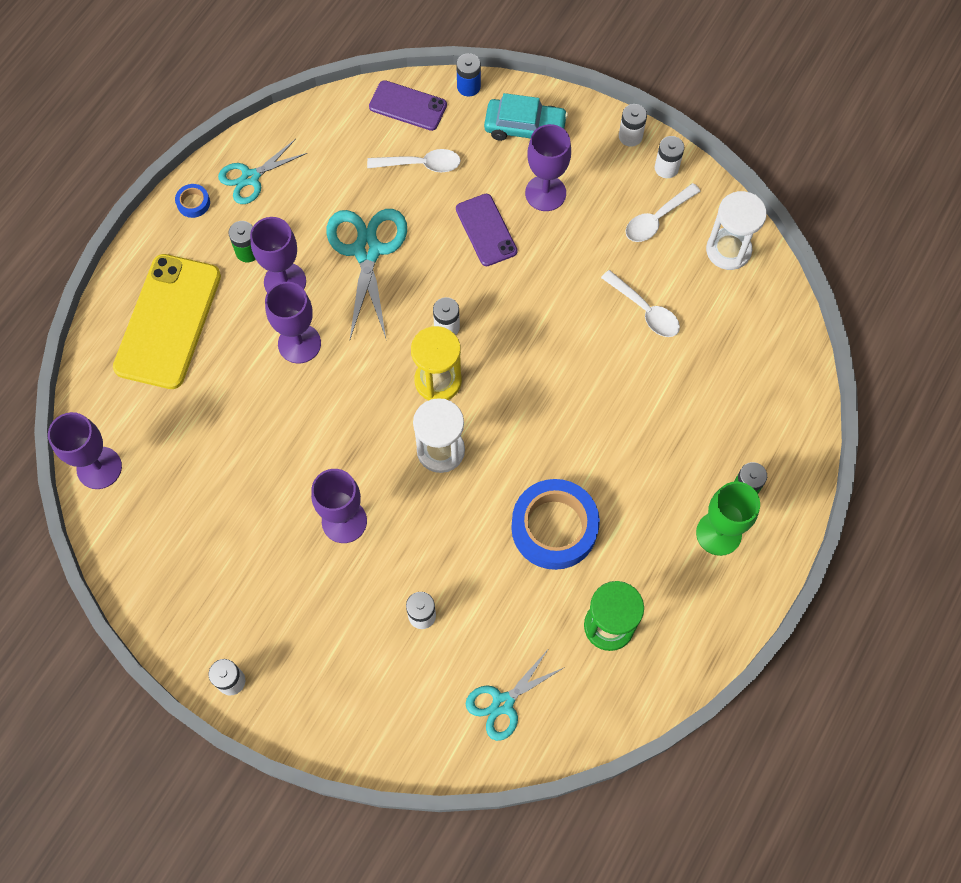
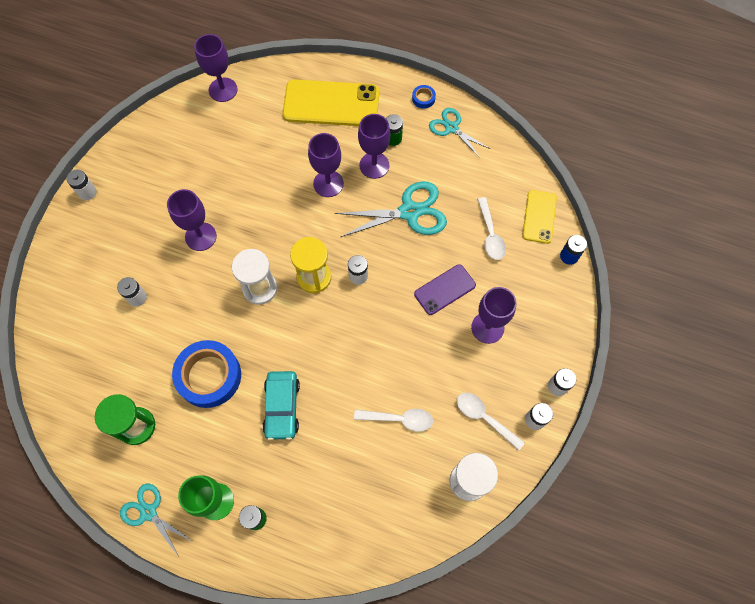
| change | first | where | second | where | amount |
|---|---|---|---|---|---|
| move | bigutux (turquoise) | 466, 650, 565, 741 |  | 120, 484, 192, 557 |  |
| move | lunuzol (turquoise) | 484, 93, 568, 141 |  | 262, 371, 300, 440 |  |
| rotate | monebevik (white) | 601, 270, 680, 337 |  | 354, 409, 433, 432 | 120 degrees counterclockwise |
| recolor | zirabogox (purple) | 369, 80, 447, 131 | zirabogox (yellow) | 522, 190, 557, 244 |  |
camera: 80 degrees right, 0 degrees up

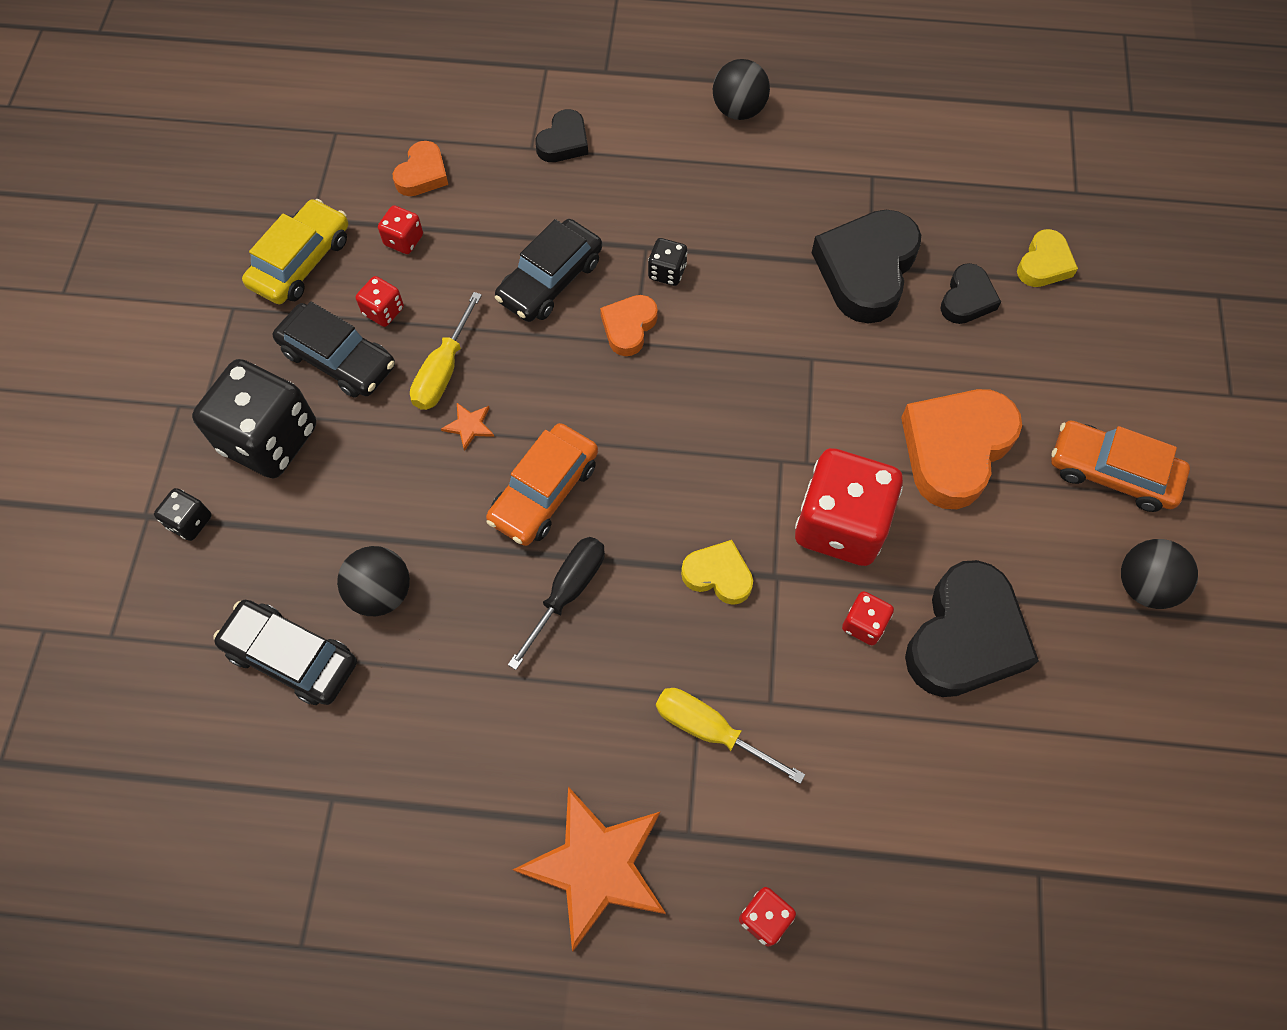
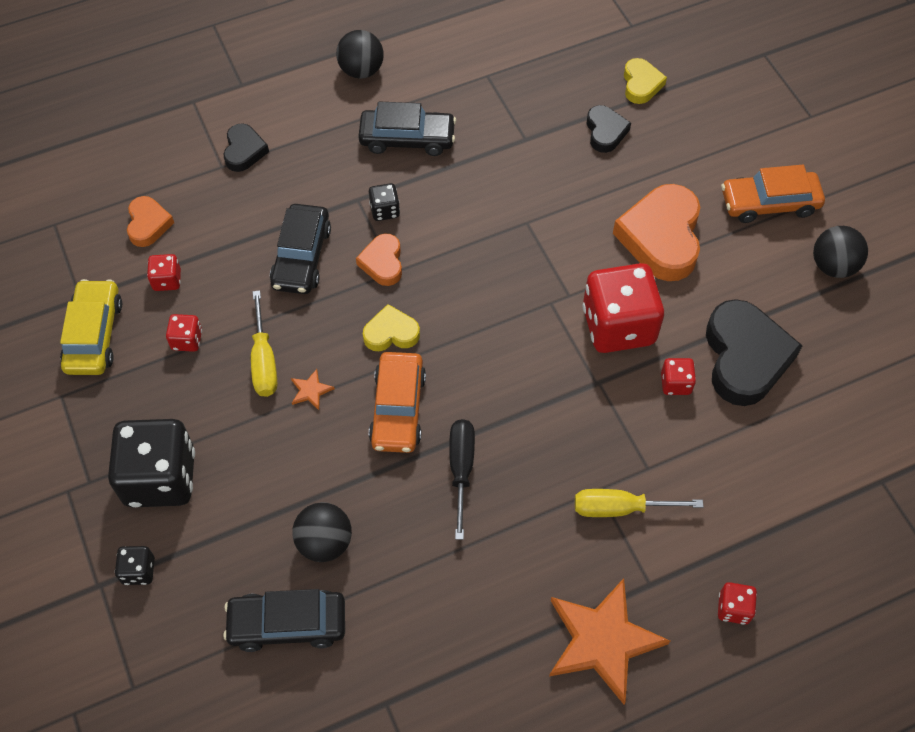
| change | first | where | second | where | amount |
|---|---|---|---|---|---|
| move | lunuzol (black) | 272, 301, 395, 398 |  | 358, 101, 456, 156 |  |
| move | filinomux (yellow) | 681, 540, 753, 605 |  | 363, 304, 420, 351 |  |
| delete | filinomux (black) | 811, 210, 921, 324 |  |  |  |
camera: 30 degrees left, 5 degrees down

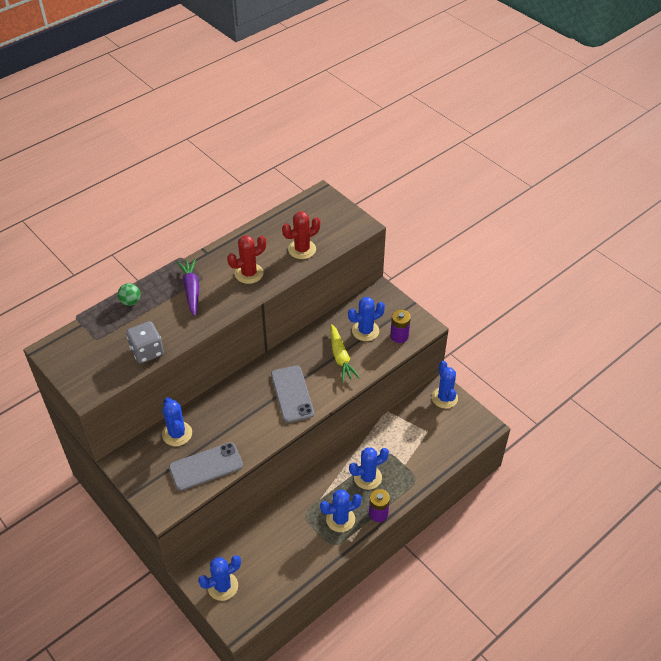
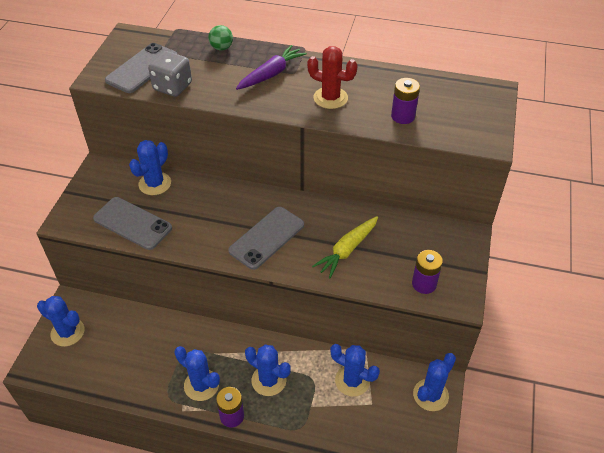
| change | first | where | second | where | amount |
|---|---|---|---|---|---|
| insert |  |  | zirabogox (grey) | 105, 43, 177, 93 |  |
| move | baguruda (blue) | 348, 297, 385, 341 |  | 330, 344, 380, 397 |  |
| replace | baguruda (red) | 282, 211, 320, 259 | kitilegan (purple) | 391, 78, 420, 124 |  |
camera: 55 degrees right, 0 degrees up

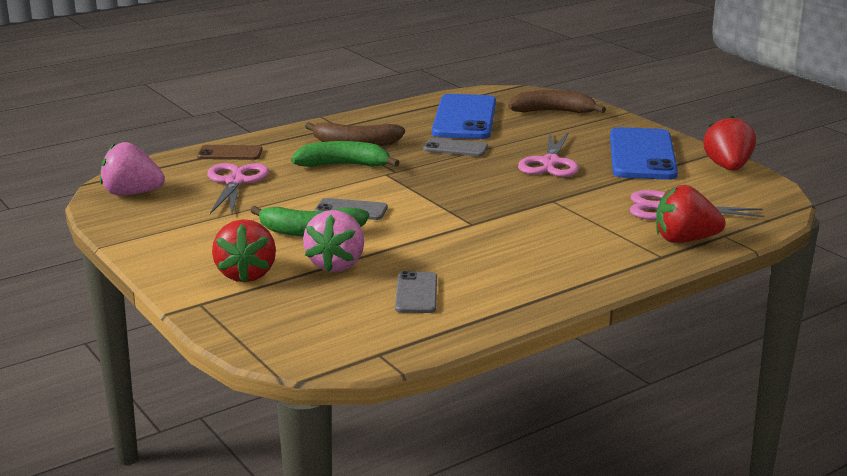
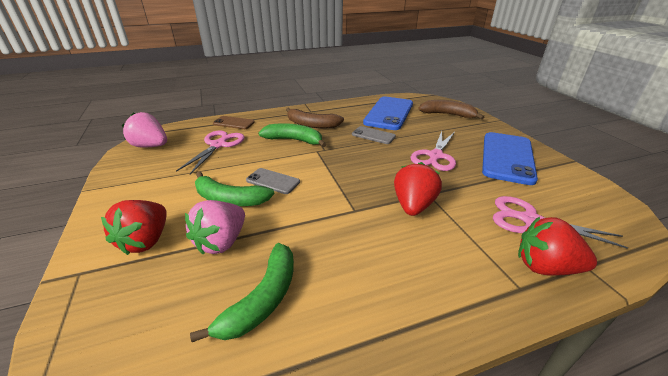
| change | first | where | second | where | amount |
|---|---|---|---|---|---|
| replace | zirabogox (grey) | 395, 271, 437, 313 | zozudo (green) | 190, 243, 294, 342 |  |
| move | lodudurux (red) | 703, 115, 756, 171 |  | 394, 162, 442, 216 |  |
camera: 15 degrees right, 10 degrees up

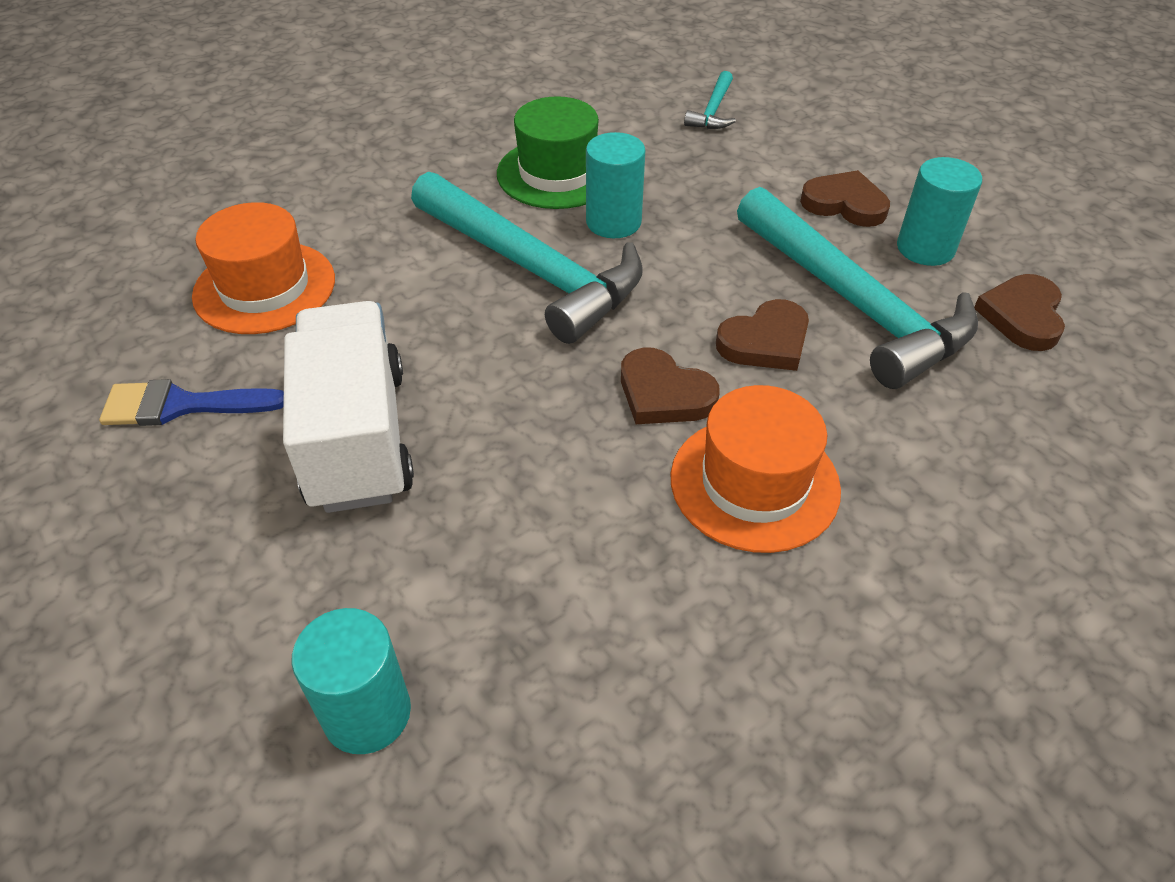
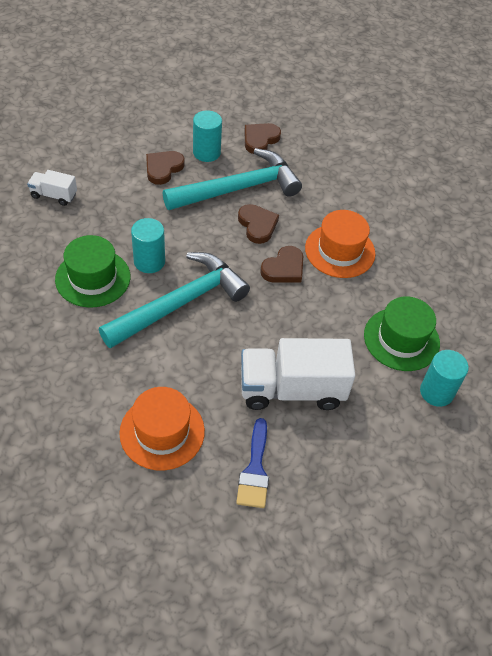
| change | first | where | second | where | amount |
|---|---|---|---|---|---|
| replace | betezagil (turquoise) | 684, 71, 736, 129 | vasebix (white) | 27, 170, 77, 206 |  |
| rotate | filinomux (brown) | 974, 274, 1065, 351 |  | 244, 123, 281, 154 | 105 degrees clockwise |
| insert |  |  | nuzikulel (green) | 364, 297, 440, 371 |  |
camera: 85 degrees left, 5 degrees up

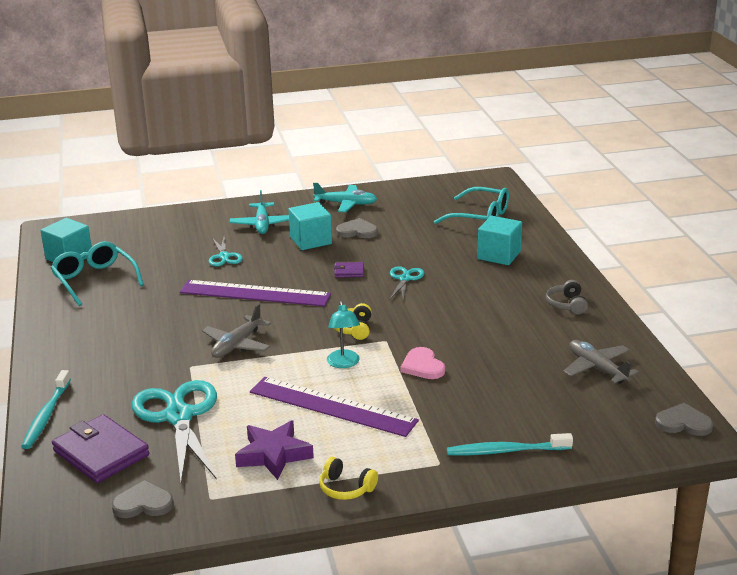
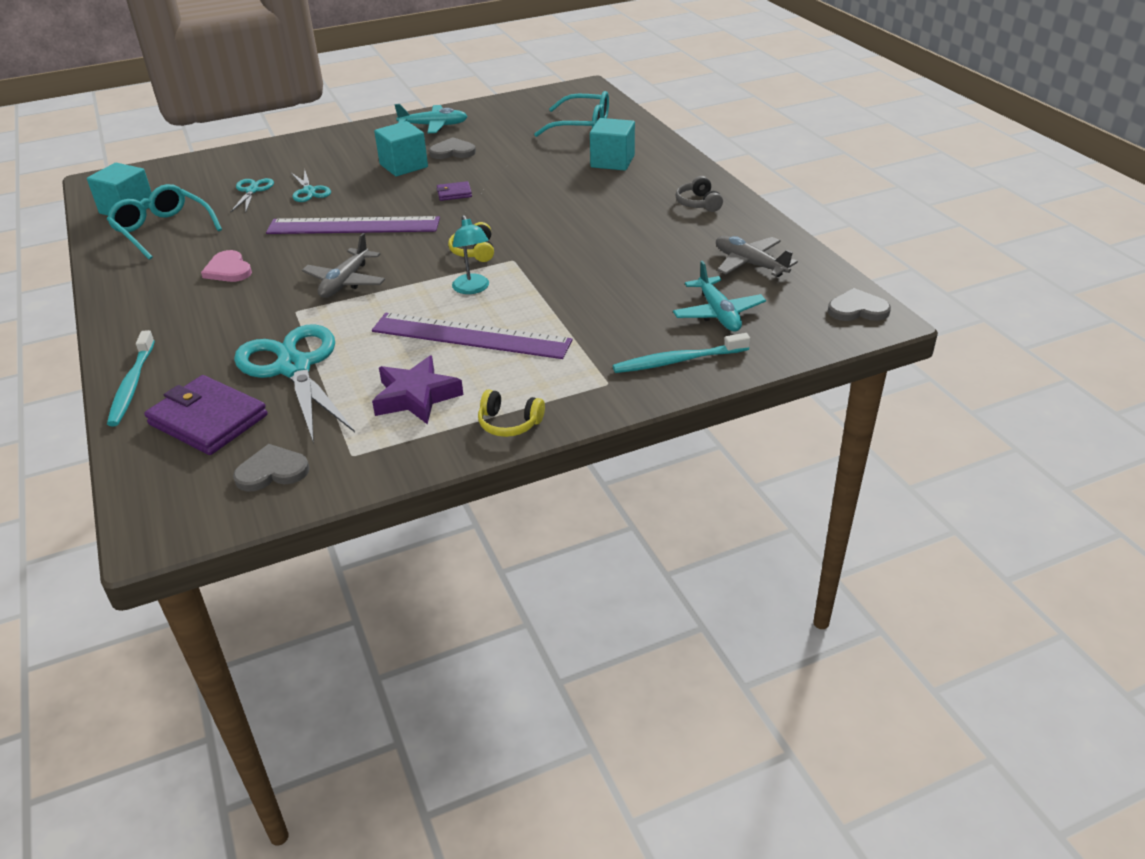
| change | first | where | second | where | amount |
|---|---|---|---|---|---|
| move | filinomux (pink) | 400, 347, 445, 379 |  | 201, 250, 252, 282 |  |
| move | bigutux (turquoise) | 390, 266, 424, 300 |  | 231, 178, 274, 213 |  |
| move | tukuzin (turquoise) | 230, 190, 289, 234 |  | 673, 261, 766, 332 |  |
camera: 10 degrees left, 10 degrees up

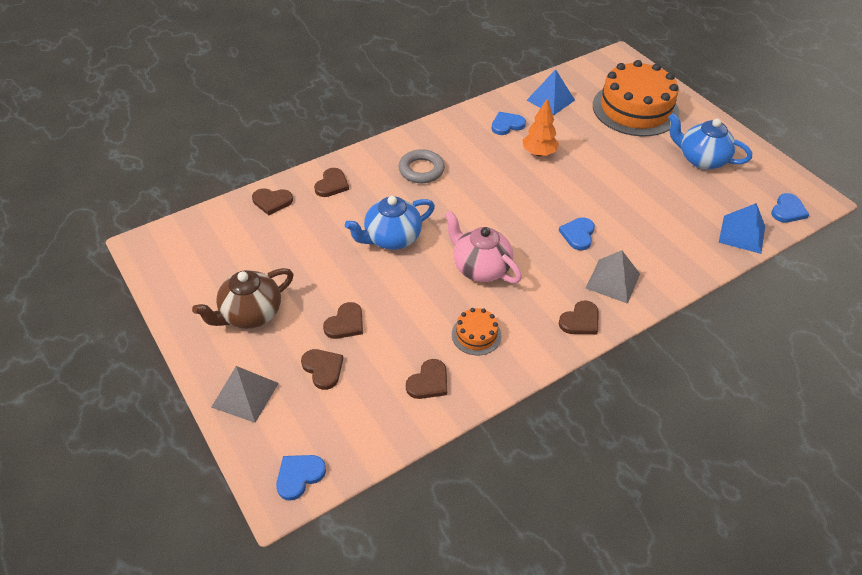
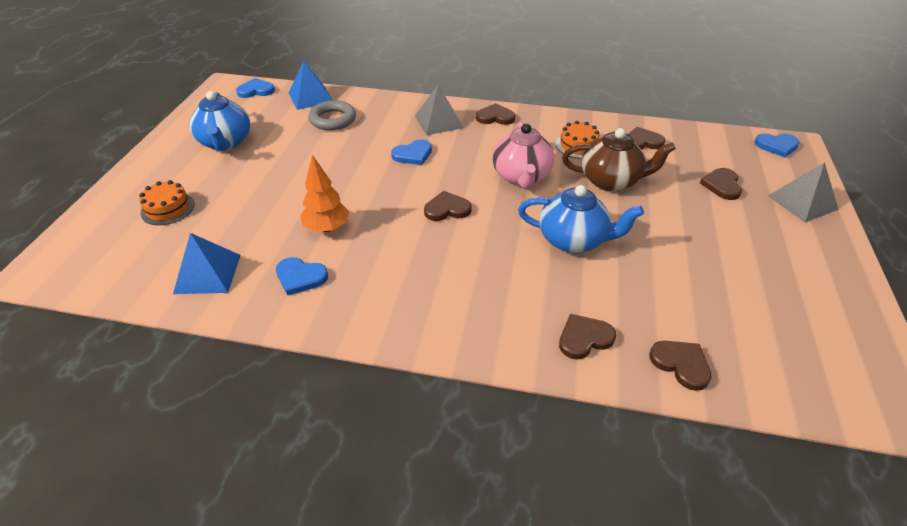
| change | first | where | second | where | amount |
|---|---|---|---|---|---|
| resize | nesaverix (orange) | 593, 60, 680, 136 |  | 139, 180, 195, 225 | x0.44 |
| move | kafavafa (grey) | 398, 149, 445, 183 |  | 309, 100, 356, 130 |  |
| move | filinomux (brown) | 323, 302, 363, 339 |  | 424, 191, 472, 221 |  |
| move | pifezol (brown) | 192, 268, 293, 329 |  | 562, 128, 676, 191 |  |
camera: 135 degrees left, 5 degrees down

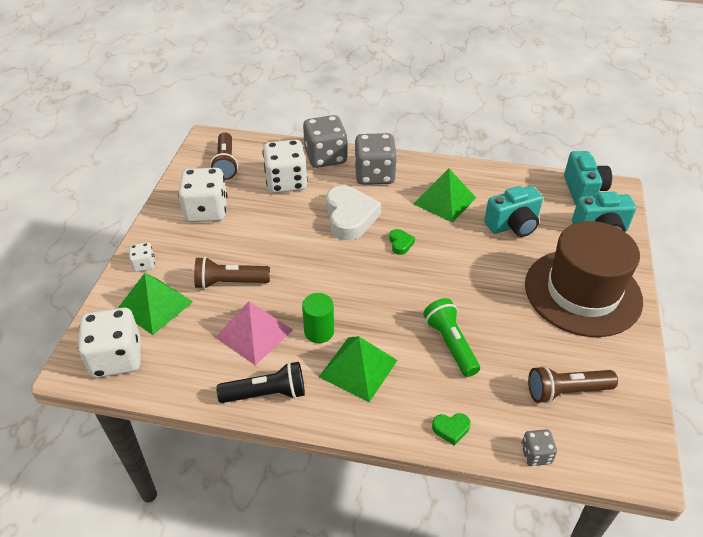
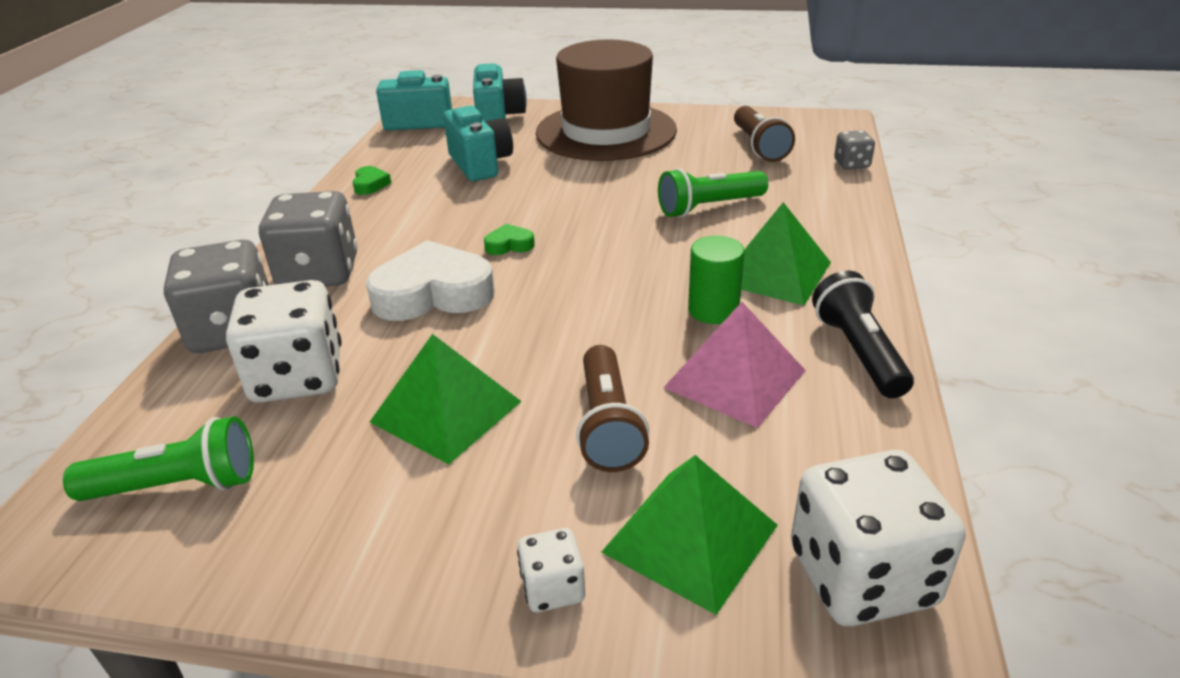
| change | first | where | second | where | amount |
|---|---|---|---|---|---|
| recolor | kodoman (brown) | 210, 132, 238, 180 | kodoman (green) | 63, 416, 254, 501 |  |
| move | filinomux (green) | 432, 413, 471, 446 |  | 352, 166, 391, 195 |  |
| move | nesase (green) | 413, 168, 476, 223 |  | 370, 334, 522, 464 |  |
| delete | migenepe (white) | 178, 168, 227, 222 |  |  |  |
camera: 90 degrees left, 10 degrees down

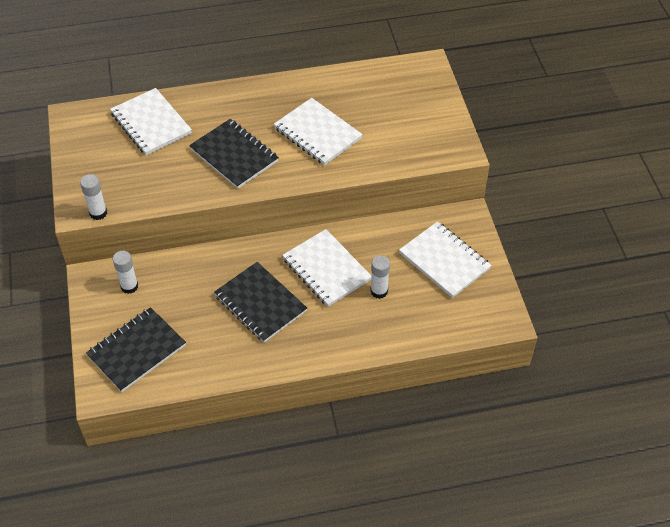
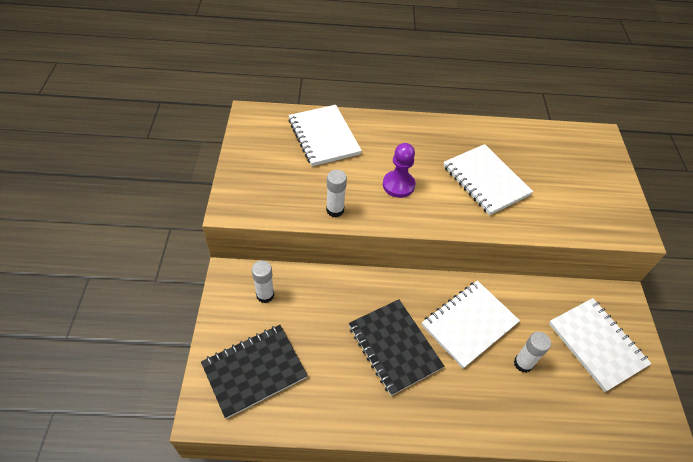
| change | first | where | second | where | amount |
|---|---|---|---|---|---|
| move | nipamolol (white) | 80, 174, 107, 220 |  | 326, 170, 347, 217 |  |
| replace | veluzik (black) | 189, 119, 279, 189 | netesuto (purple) | 383, 143, 415, 198 |  |
| rotate | veluzik (white) | 282, 229, 372, 307 |  | 422, 281, 520, 369 | 75 degrees clockwise |
camera: 10 degrees right, 0 degrees up

